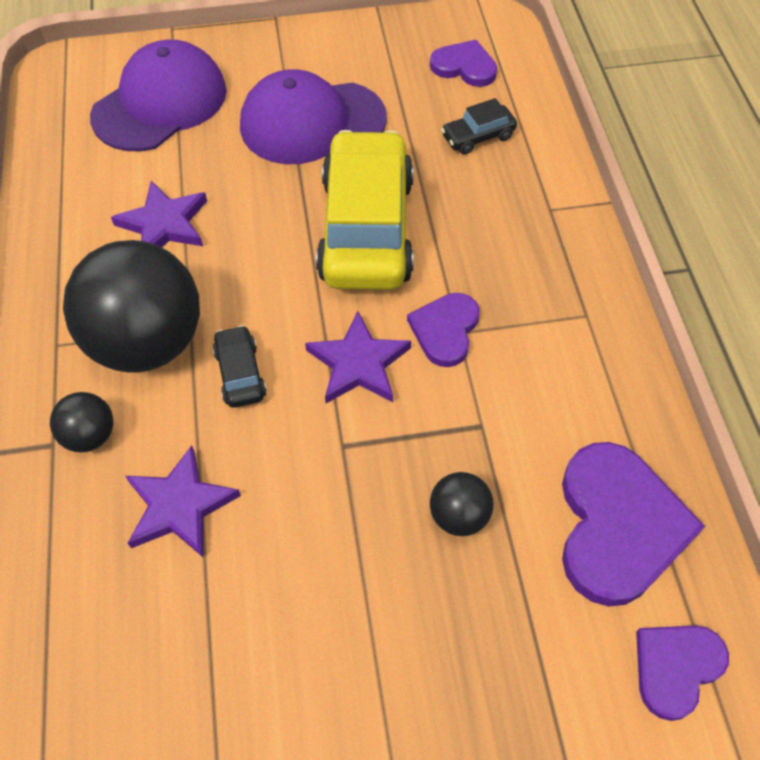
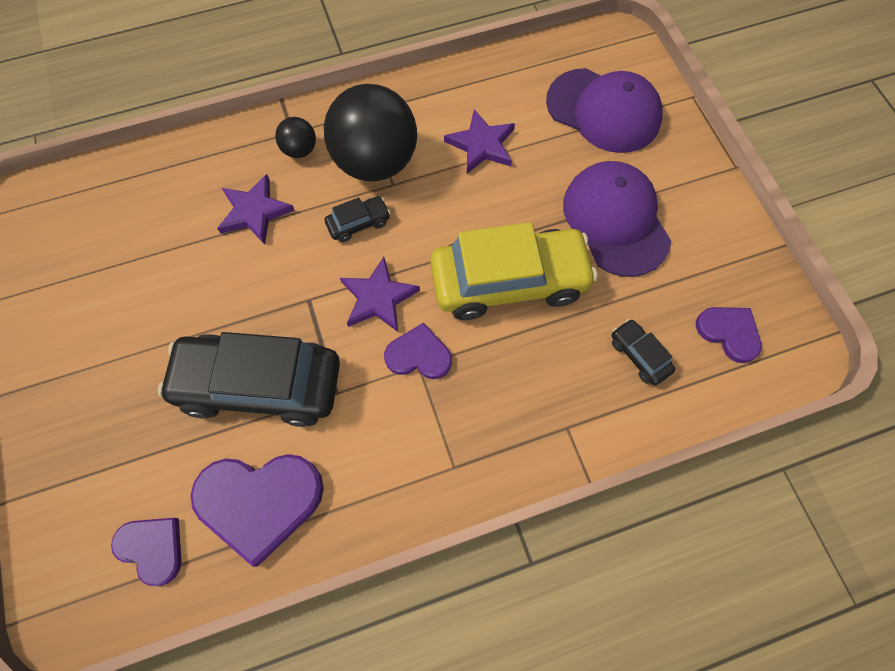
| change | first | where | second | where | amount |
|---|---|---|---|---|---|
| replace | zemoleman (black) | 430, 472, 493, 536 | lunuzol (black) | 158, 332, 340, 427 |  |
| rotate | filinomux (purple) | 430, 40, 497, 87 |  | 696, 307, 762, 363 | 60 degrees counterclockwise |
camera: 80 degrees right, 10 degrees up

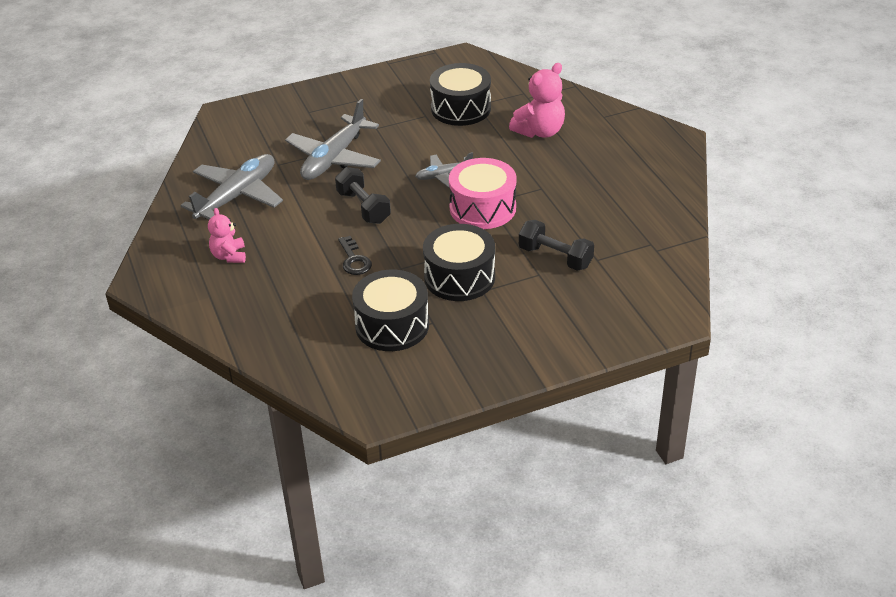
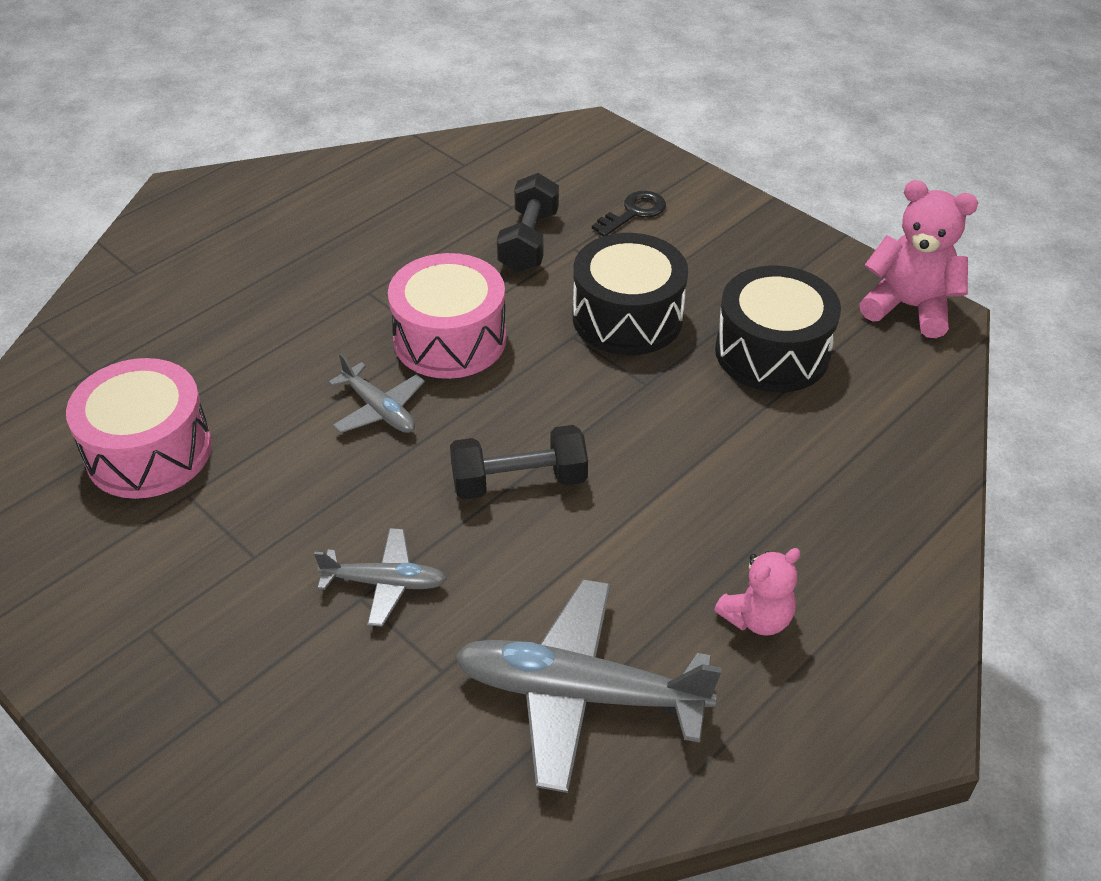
| change | first | where | second | where | amount |
|---|---|---|---|---|---|
| recolor | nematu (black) | 430, 63, 491, 126 | nematu (pink) | 66, 358, 212, 499 |  |
| resize | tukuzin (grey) | 285, 99, 381, 180 |  | 314, 528, 447, 627 | x0.53 |
| rotate | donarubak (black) | 335, 167, 391, 224 |  | 450, 425, 588, 500 | 45 degrees clockwise |
| move | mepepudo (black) | 338, 236, 372, 275 |  | 592, 191, 666, 236 |  |
| move | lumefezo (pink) | 509, 63, 565, 138 |  | 859, 180, 978, 338 |  |
camera: 115 degrees left, 5 degrees up

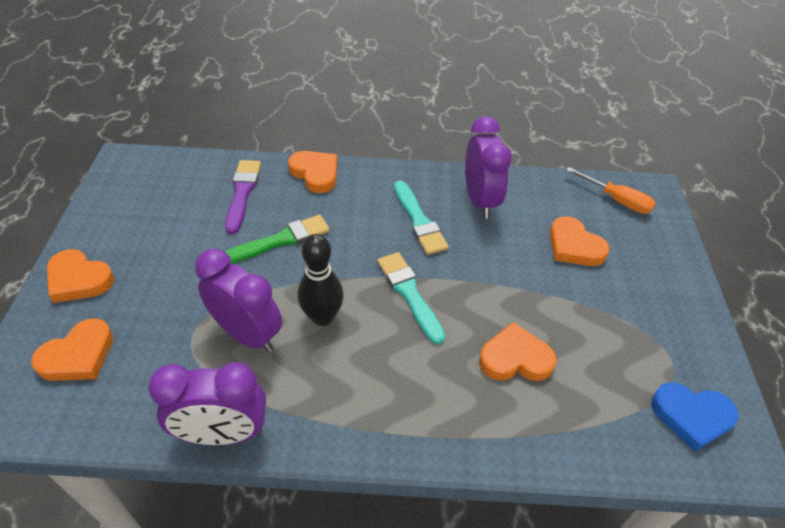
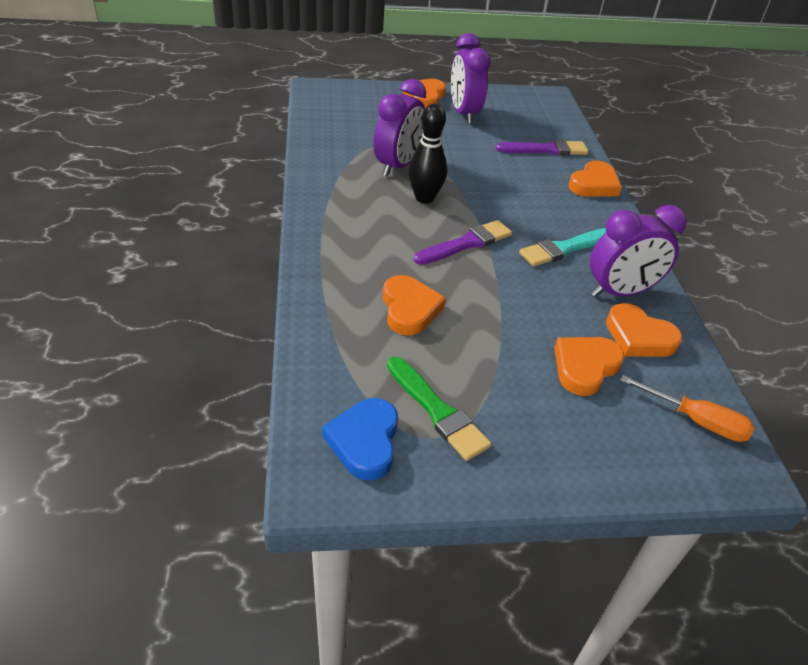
| change | first | where | second | where | amount |
|---|---|---|---|---|---|
| move | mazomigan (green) | 225, 215, 330, 263 |  | 387, 357, 491, 461 |  |
| recolor | mazomigan (turquoise) | 377, 252, 445, 345 | mazomigan (purple) | 414, 220, 512, 265 |  |
| move | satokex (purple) | 148, 362, 266, 445 |  | 451, 33, 490, 124 |  |
| move | filinomux (orange) | 31, 318, 113, 381 |  | 606, 303, 683, 357 |  |
| rotate | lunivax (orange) | 566, 167, 656, 214 |  | 620, 375, 755, 442 | 90 degrees counterclockwise |
camera: 80 degrees right, 5 degrees down

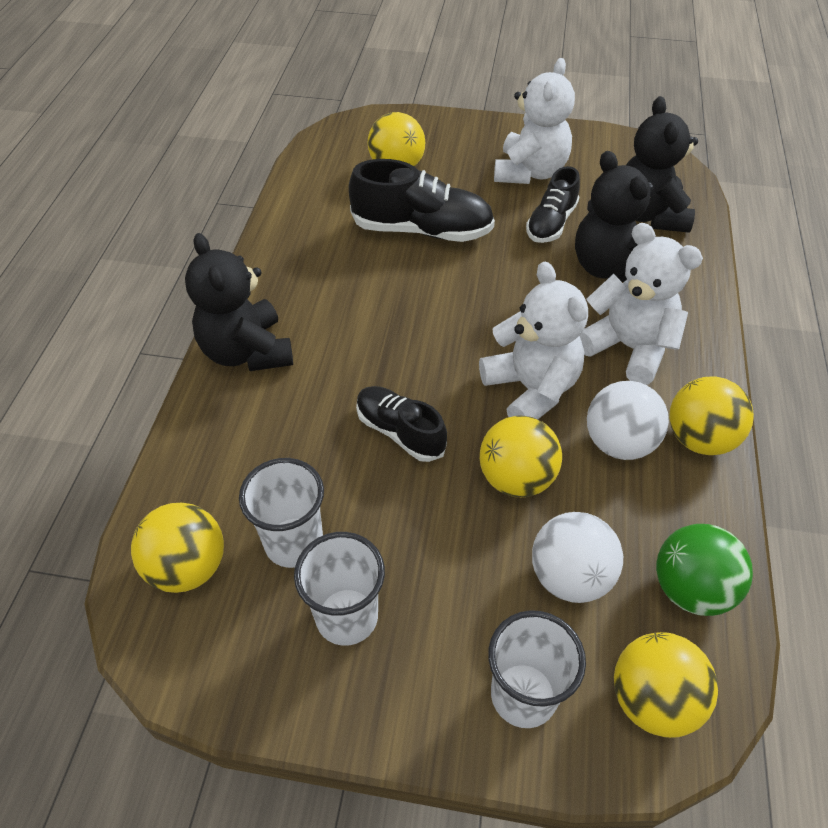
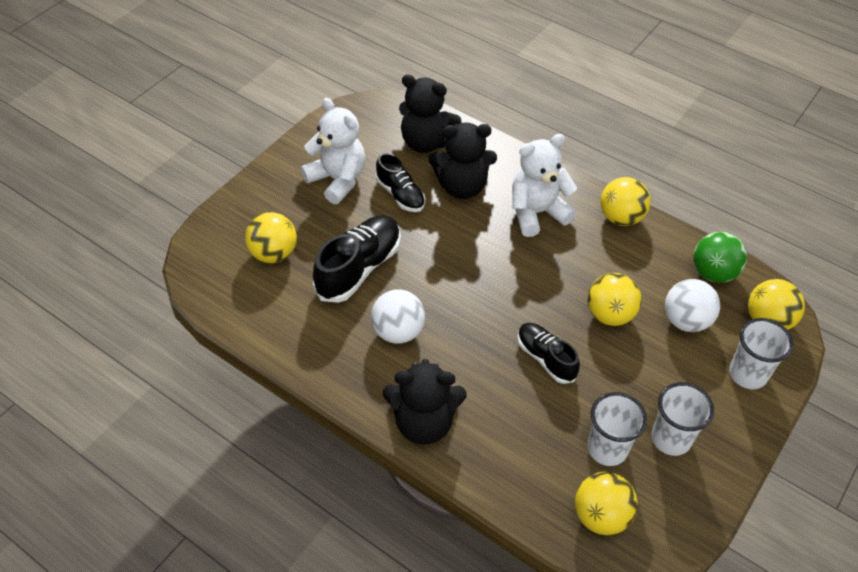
| change | first | where | second | where | amount |
|---|---|---|---|---|---|
| move | zemoleman (white) | 587, 381, 669, 460 |  | 371, 289, 425, 344 |  |
| rotate | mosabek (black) | 356, 386, 447, 462 |  | 517, 323, 580, 384 | 75 degrees clockwise |
| delete | lumefezo (white) | 479, 262, 588, 419 |  |  |  |
camera: 65 degrees left, 0 degrees up

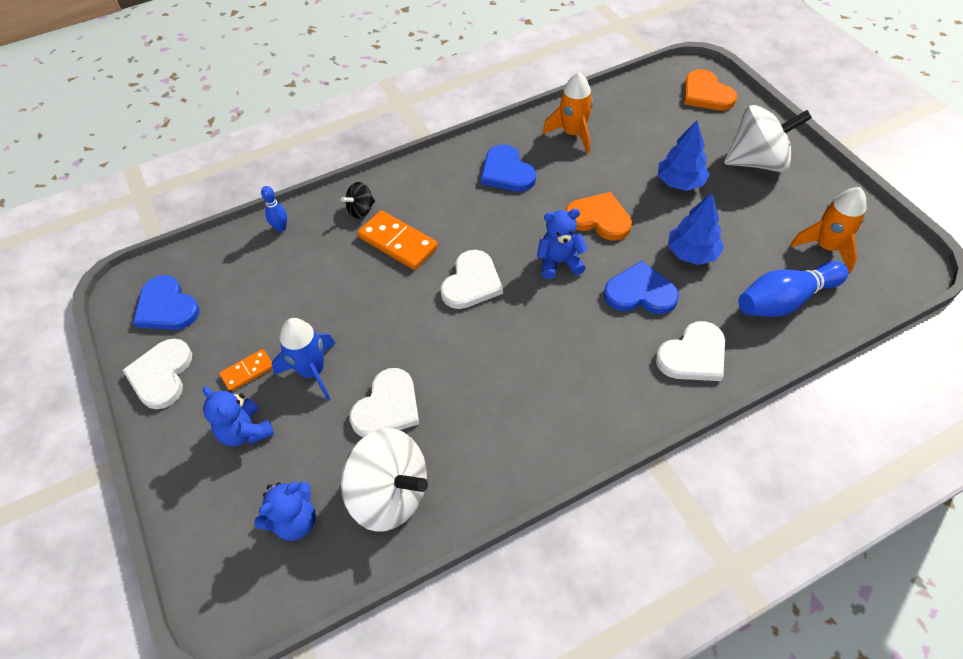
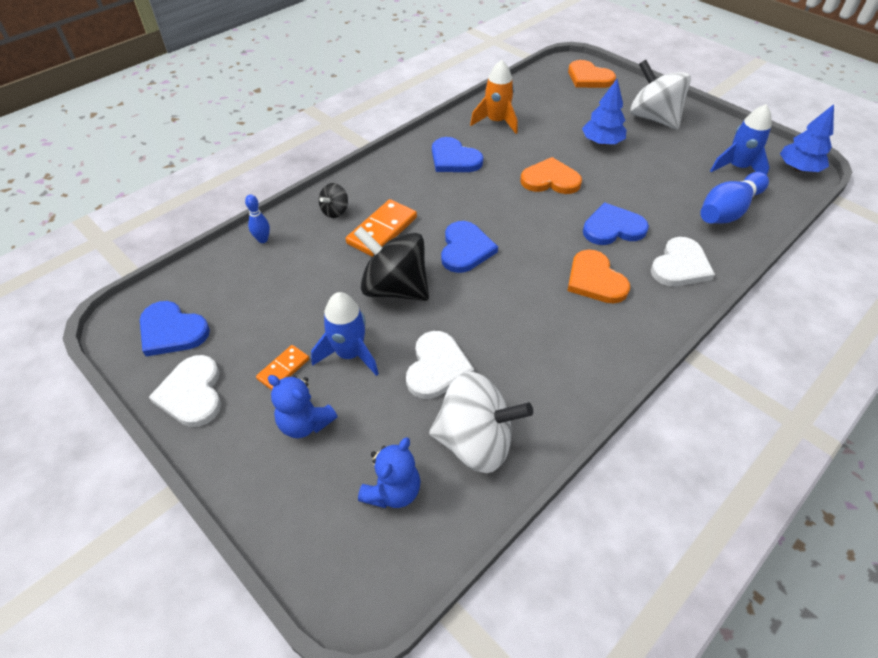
| change | first | where | second | where | amount |
|---|---|---|---|---|---|
| rotate | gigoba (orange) | 357, 210, 438, 270 |  | 346, 199, 417, 257 | 75 degrees counterclockwise |
| insert |  |  | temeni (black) | 354, 227, 429, 301 |  |
| recolor | filinomux (white) | 440, 250, 503, 309 | filinomux (blue) | 441, 221, 498, 273 |  |
| insert |  |  | filinomux (orange) | 567, 250, 630, 303 |  |
| rotate | temeni (white) | 724, 105, 812, 172 |  | 630, 60, 691, 129 | 105 degrees counterclockwise |
| recolor | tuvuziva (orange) | 790, 187, 866, 272 | tuvuziva (blue) | 710, 104, 771, 175 |  |
| move | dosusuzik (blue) | 668, 193, 724, 265 |  | 780, 104, 834, 172 |  |
| delete | lumefezo (blue) | 537, 209, 588, 279 |  |  |  |
camera: 20 degrees left, 5 degrees down

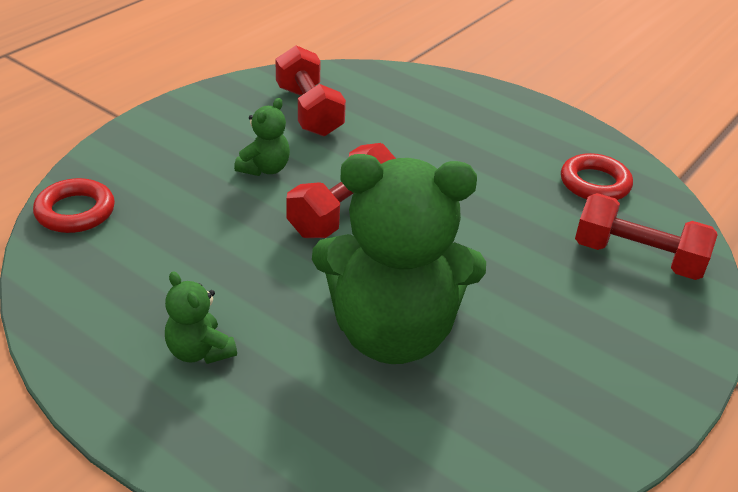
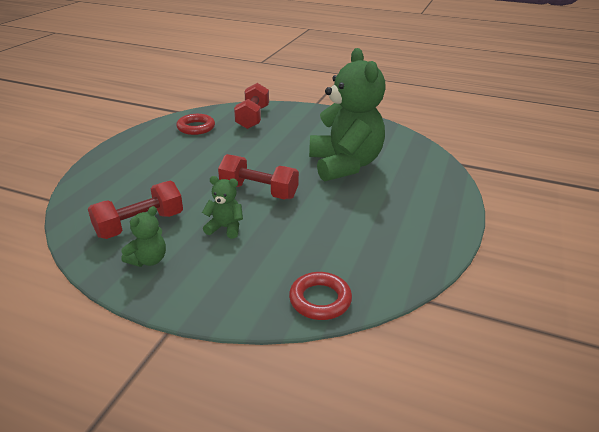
| change | first | where | second | where | amount |
|---|---|---|---|---|---|
| move | lumefezo (green) | 165, 271, 237, 364 |  | 121, 206, 166, 267 |  |
camera: 105 degrees left, 5 degrees down

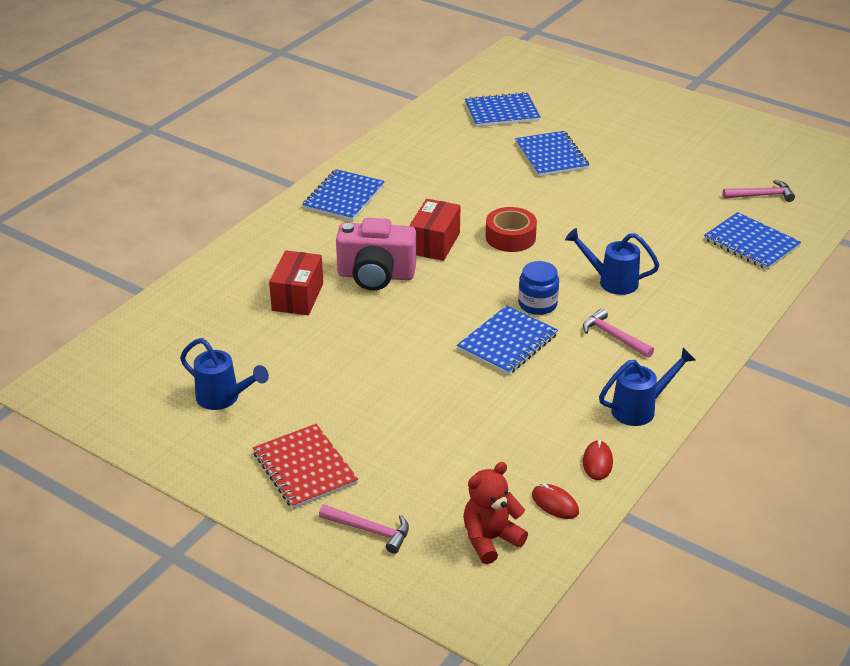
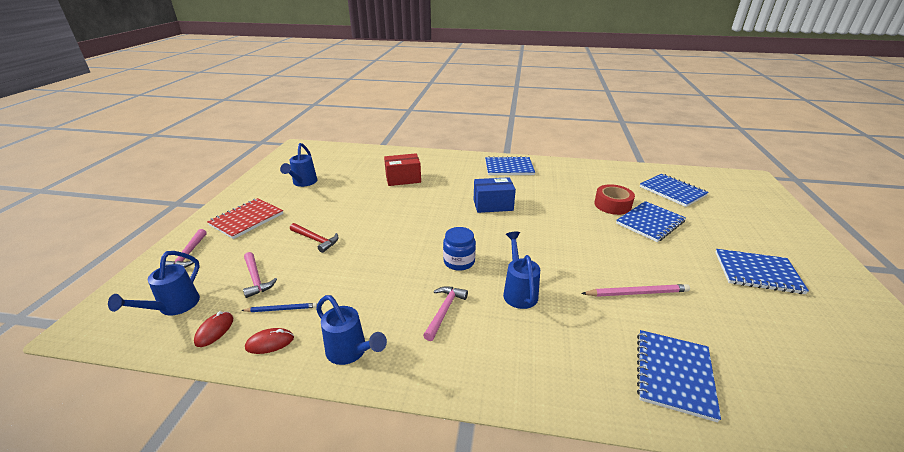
| change | first | where | second | where | amount |
|---|---|---|---|---|---|
| replace | lumefezo (red) | 463, 462, 528, 564 | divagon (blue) | 108, 251, 200, 315 |  |
| insert |  |  | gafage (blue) | 241, 303, 317, 312 |  |
| move | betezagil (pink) | 723, 180, 795, 202 |  | 243, 252, 277, 298 |  |
| insert |  |  | betezagil (red) | 290, 223, 339, 253 |  |
| recolor | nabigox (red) | 409, 199, 461, 261 | nabigox (blue) | 474, 177, 516, 213 |  |
| insert |  |  | gafage (pink) | 581, 284, 690, 297 |  |
| move | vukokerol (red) | 486, 207, 537, 252 |  | 594, 184, 635, 215 |  |
| move | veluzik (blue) | 457, 305, 558, 375 |  | 715, 249, 809, 294 |  |
| delete | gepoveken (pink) | 336, 218, 416, 291 |  |  |  |
camera: 65 degrees right, 5 degrees down

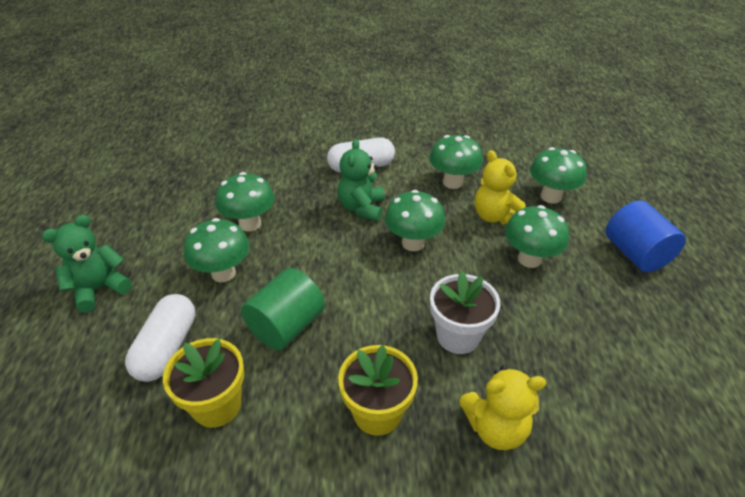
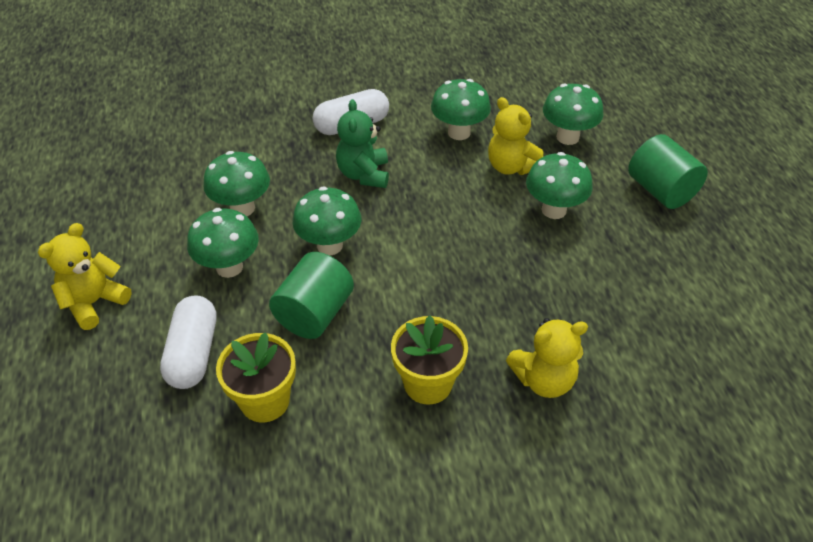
| change | first | where | second | where | amount |
|---|---|---|---|---|---|
| recolor | lumefezo (green) | 42, 215, 132, 313 | lumefezo (yellow) | 38, 223, 131, 330 |  |
| move | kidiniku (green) | 385, 190, 445, 251 |  | 293, 187, 361, 255 |  |
| recolor | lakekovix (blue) | 606, 200, 686, 272 | lakekovix (green) | 628, 134, 708, 209 |  |
| delete | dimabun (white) | 430, 271, 500, 354 |  |  |  |
camera: 10 degrees left, 5 degrees up

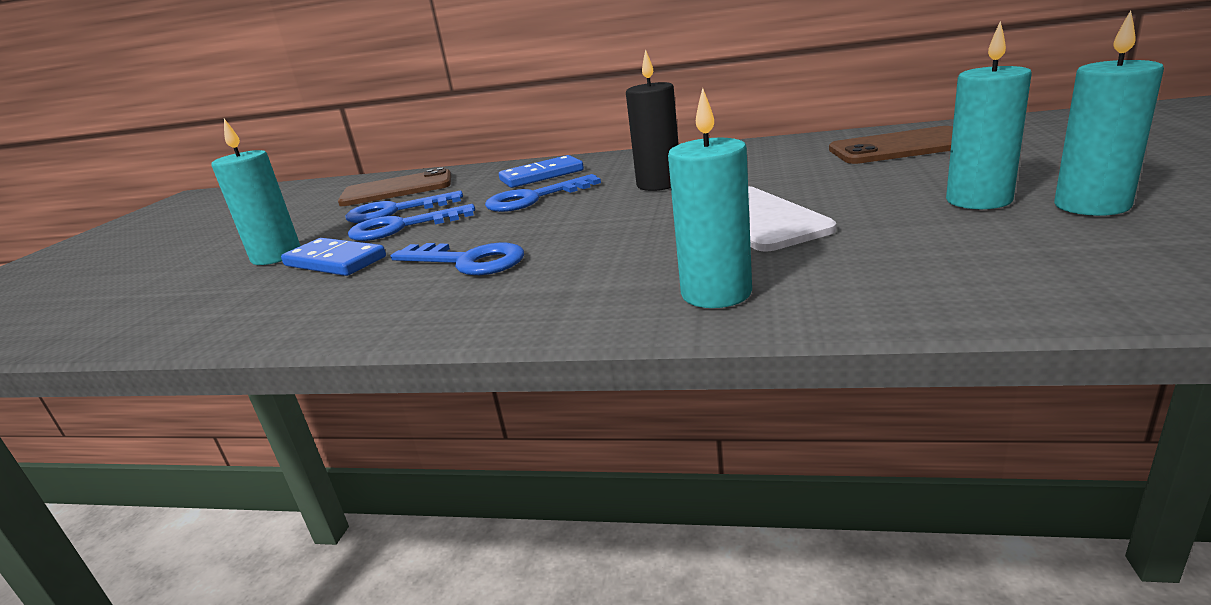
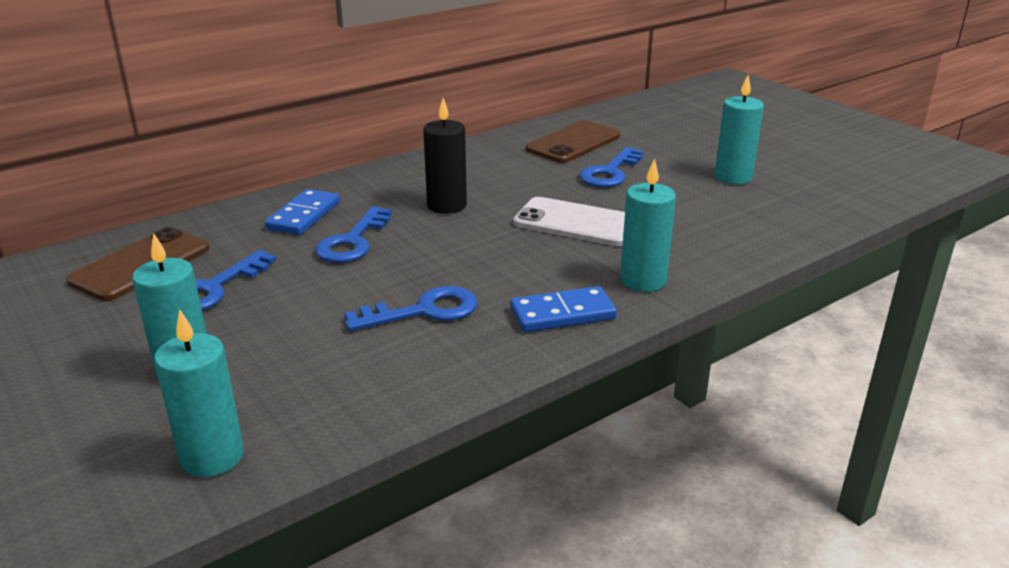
| change | first | where | second | where | amount |
|---|---|---|---|---|---|
| move | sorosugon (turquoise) | 946, 21, 1032, 209 |  | 154, 309, 244, 477 |  |
| move | gigoba (blue) | 281, 238, 386, 276 |  | 510, 286, 617, 332 |  |
| move | mepepudo (blue) | 348, 204, 475, 241 |  | 580, 147, 643, 187 |  |
camera: 50 degrees left, 5 degrees up

